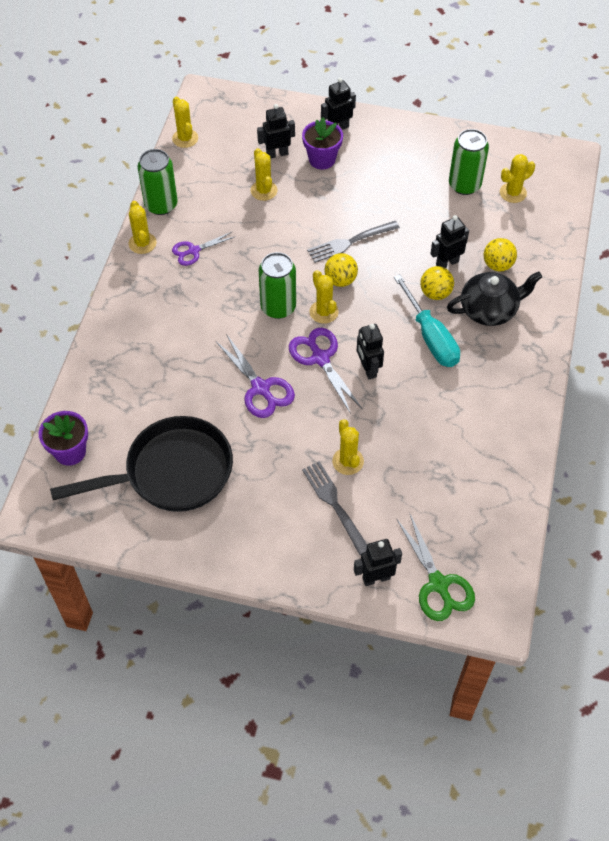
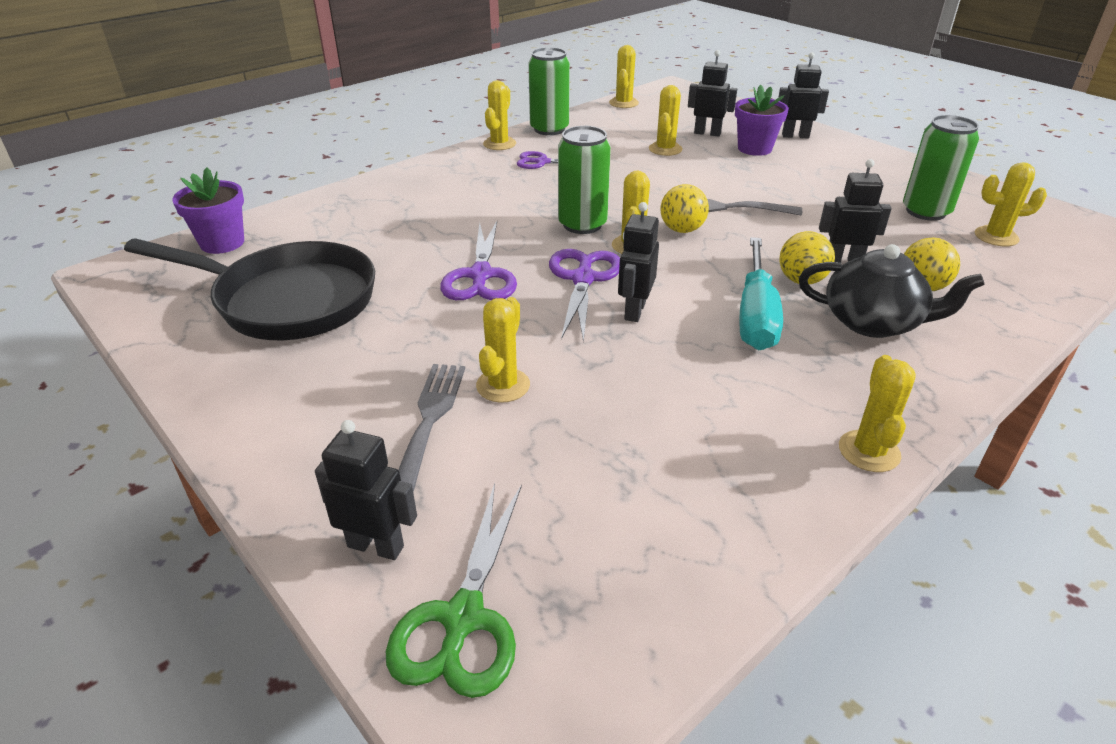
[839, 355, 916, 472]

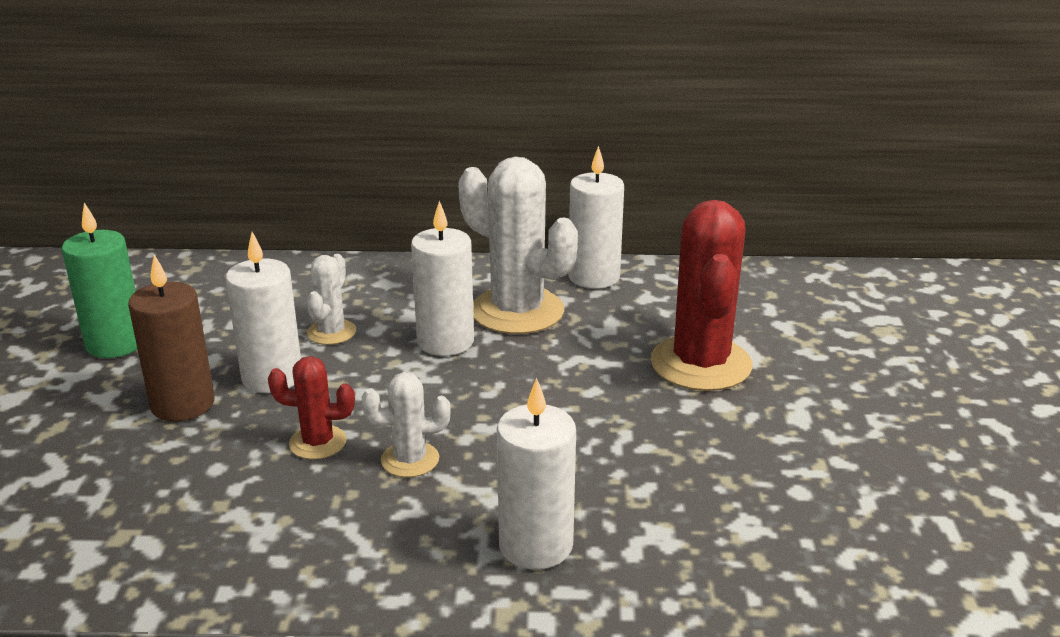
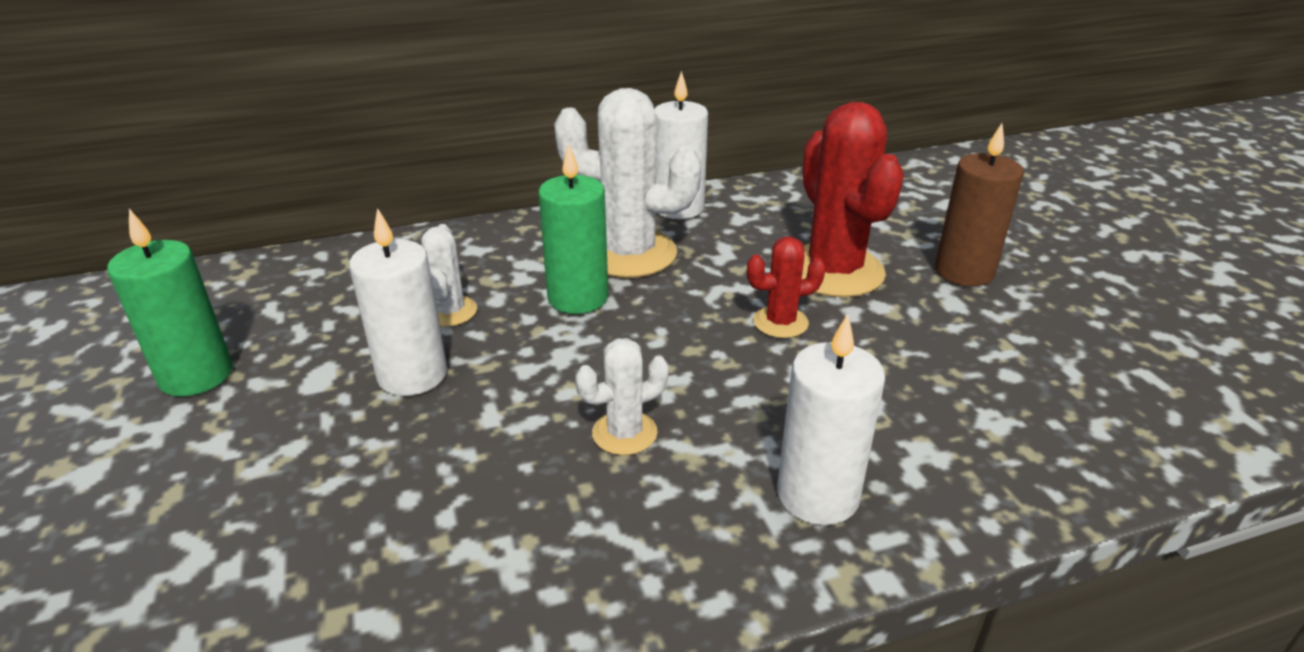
[935, 123, 1024, 286]
[747, 236, 826, 338]
[538, 144, 608, 314]

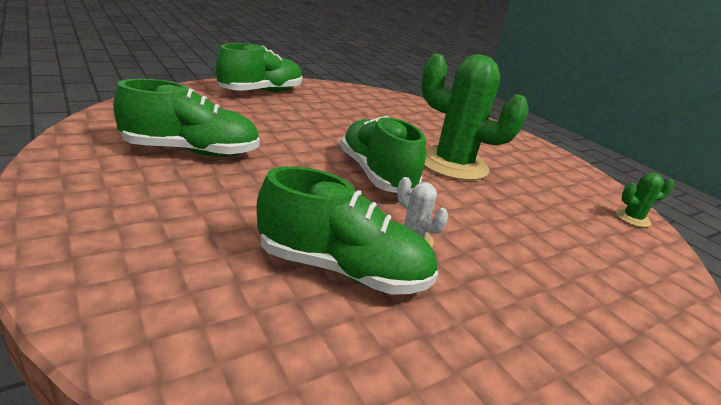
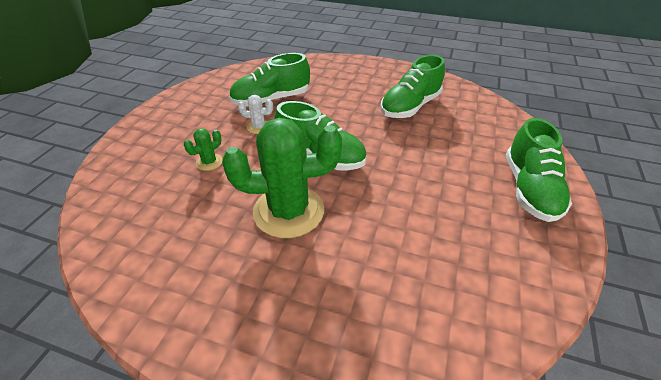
[184, 128, 223, 171]

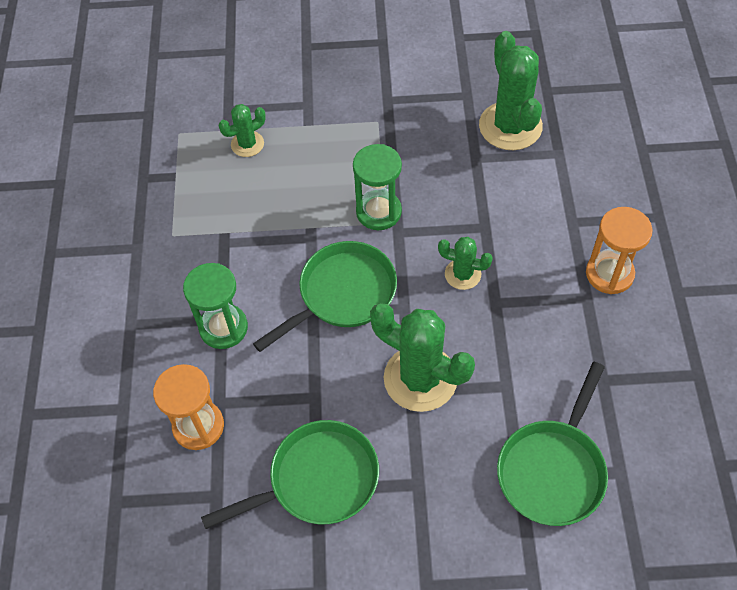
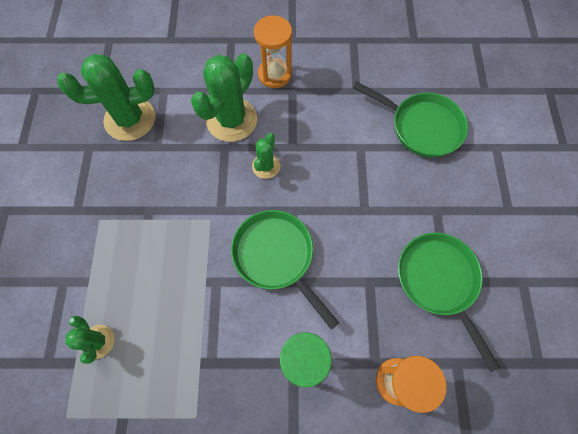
[353, 144, 402, 230] (first image)
[191, 53, 257, 142]

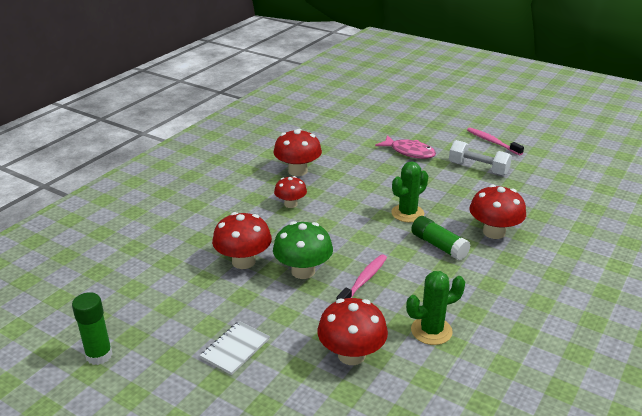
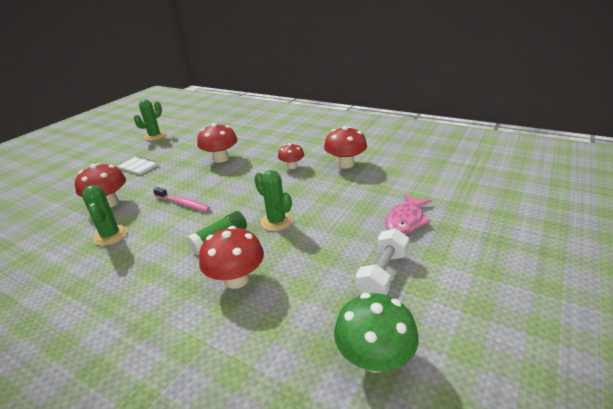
[134, 99, 166, 141]
[334, 293, 419, 373]
[467, 128, 524, 156] (first image)

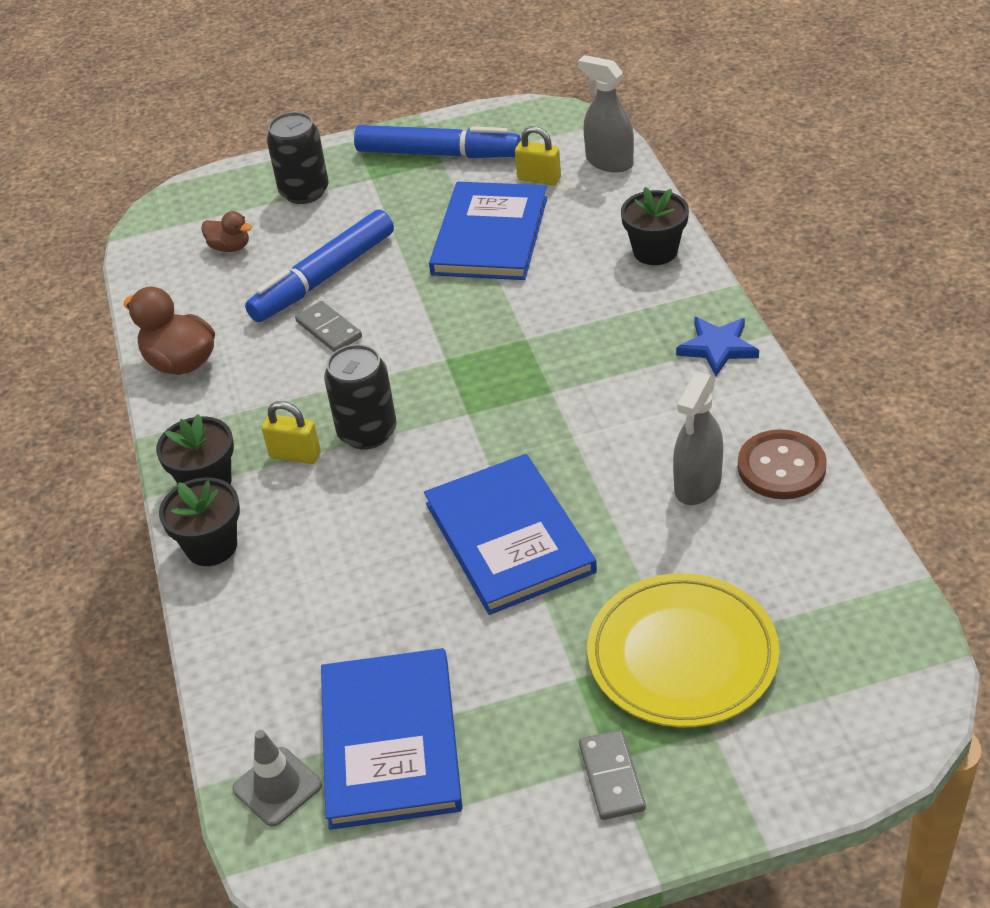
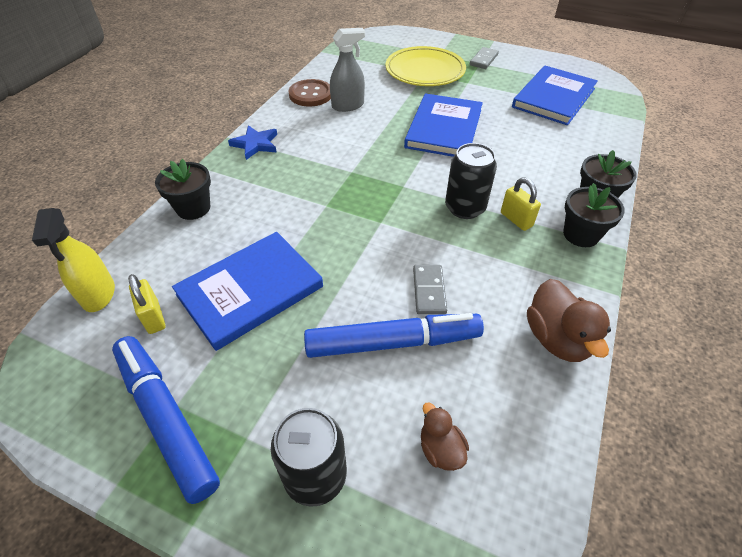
[232, 730, 322, 827] (first image)
[32, 208, 115, 312]

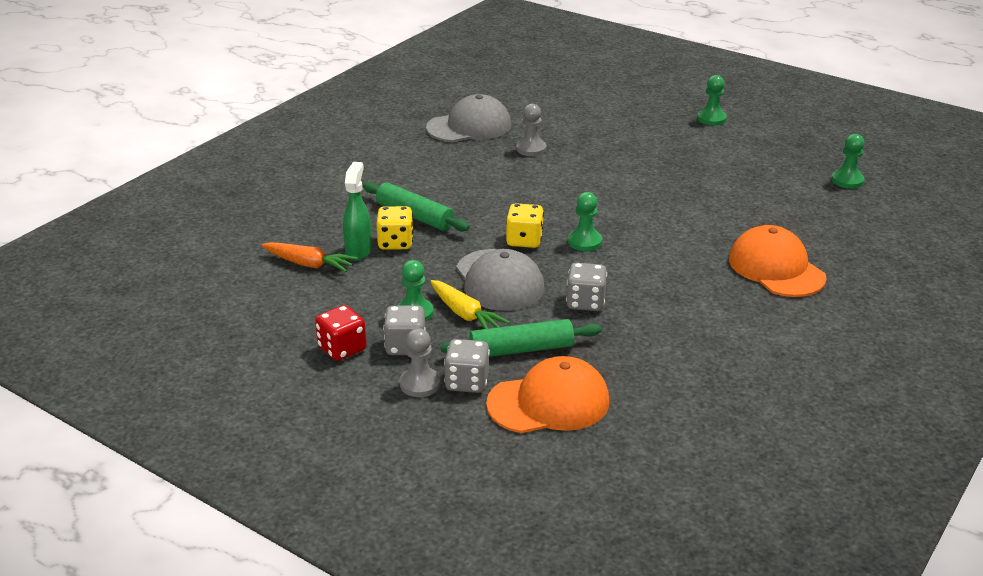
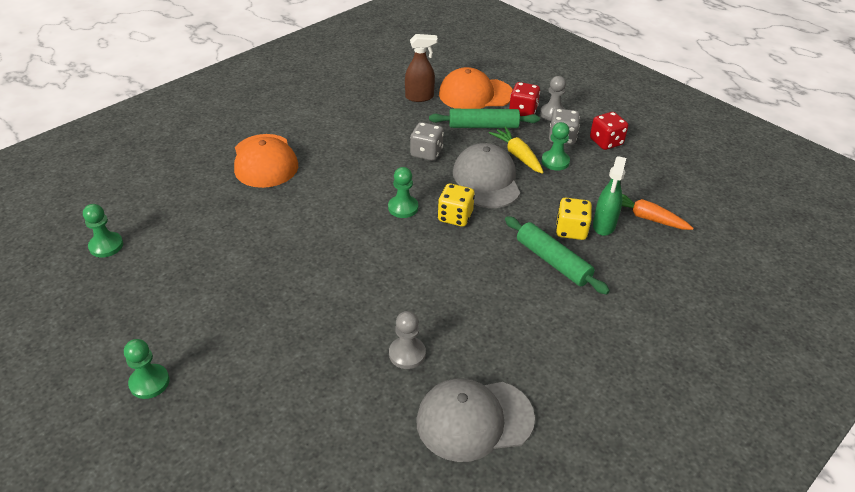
[509, 82, 540, 116]
[405, 34, 438, 102]

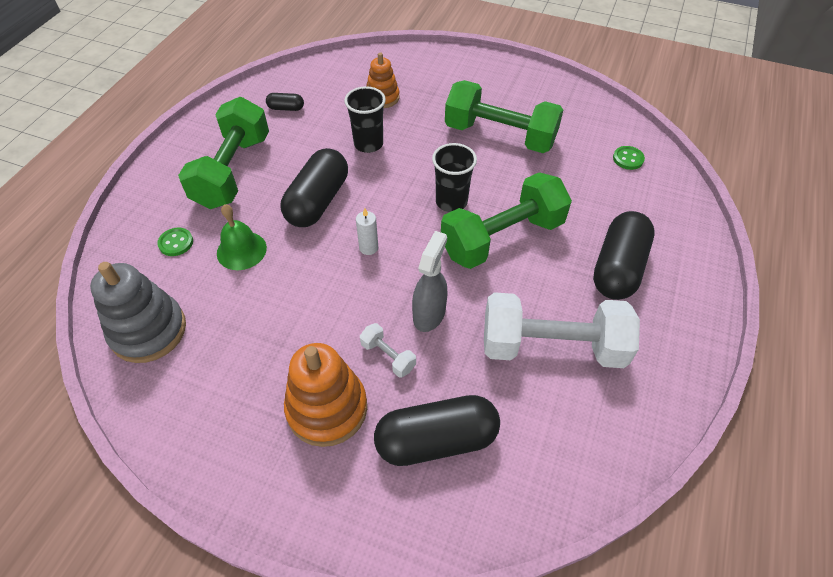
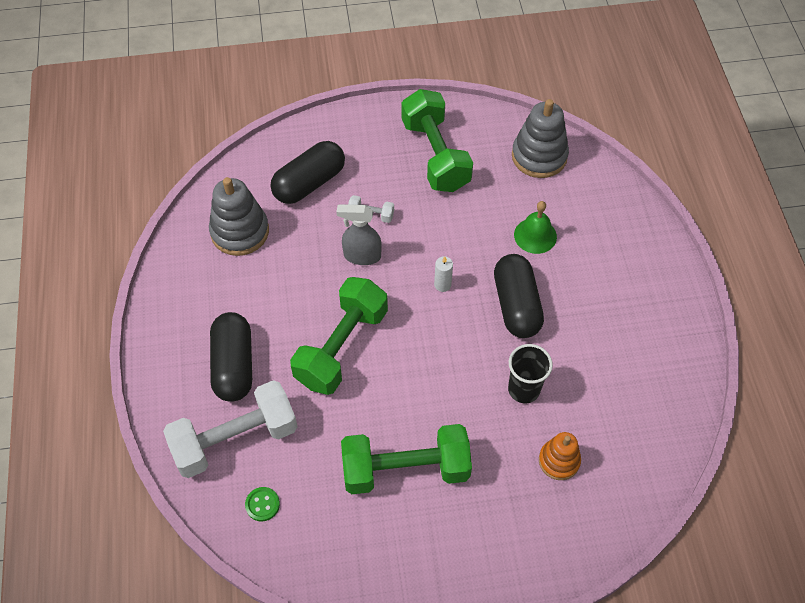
[157, 227, 193, 256] (first image)
[402, 89, 473, 192]
[266, 93, 304, 111] (first image)
[284, 343, 367, 447] (first image)
[336, 204, 382, 265]
[432, 143, 477, 212] (first image)
[163, 380, 298, 478]
[209, 177, 269, 256]

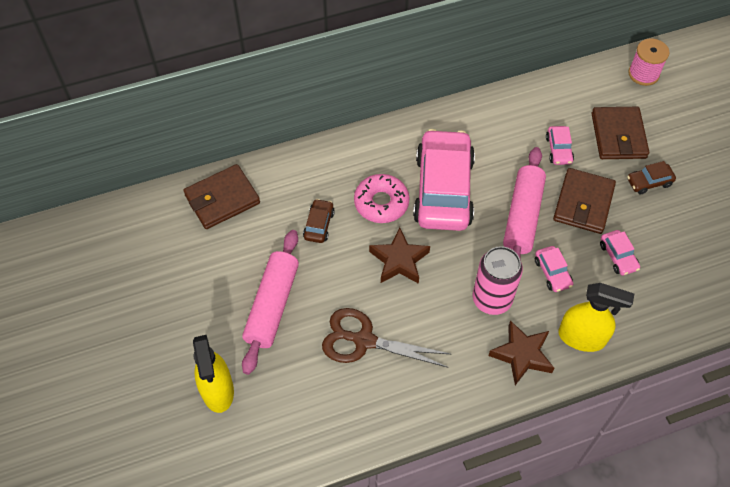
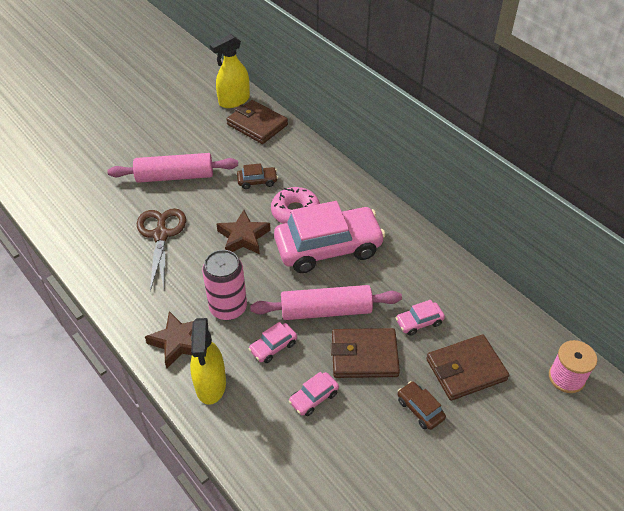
[210, 34, 250, 108]

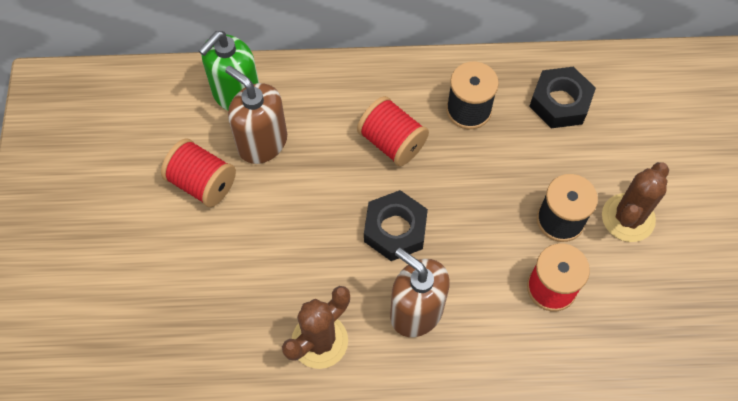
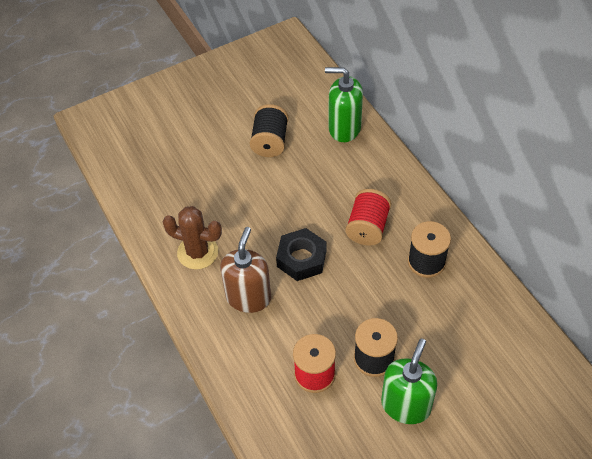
[250, 104, 288, 157]
[225, 66, 287, 164] (first image)
[529, 67, 596, 128] (first image)
[381, 338, 437, 424]

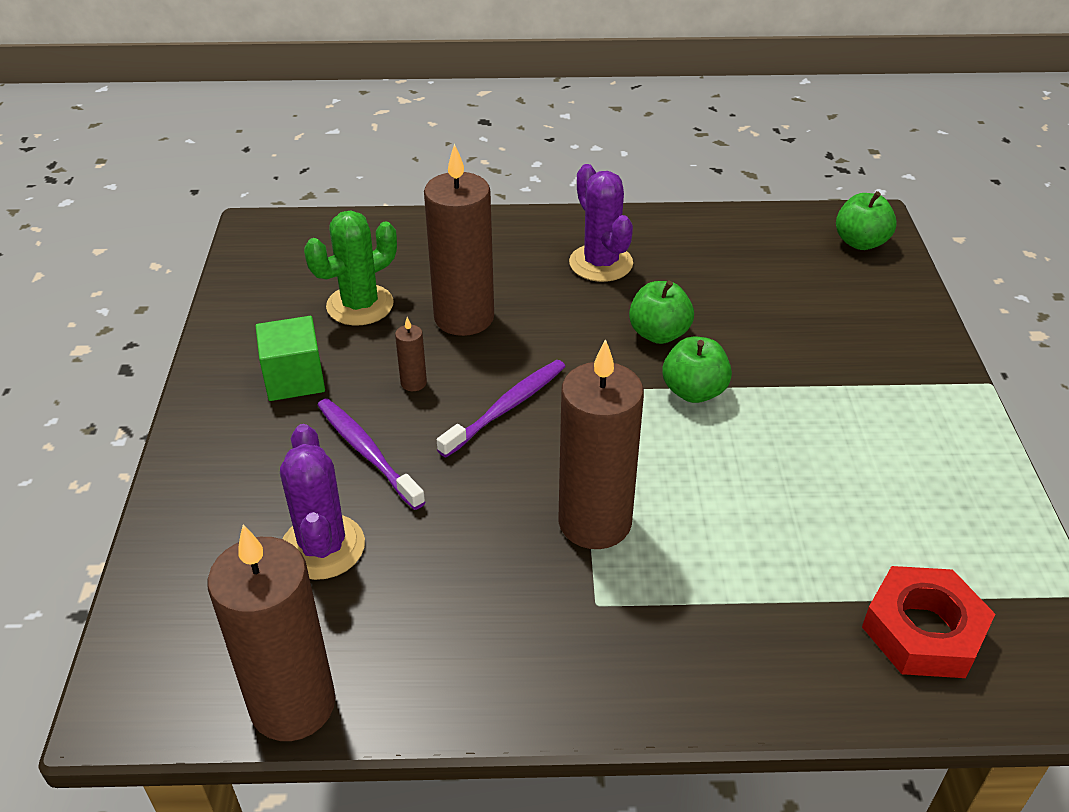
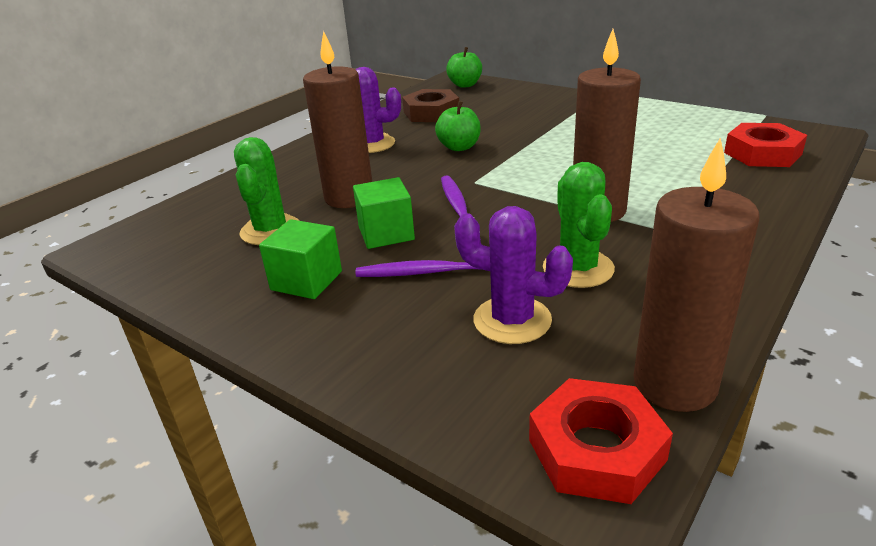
[353, 177, 415, 249]
[662, 337, 732, 403] (first image)
[402, 89, 459, 122]
[529, 378, 673, 504]
[543, 162, 615, 288]

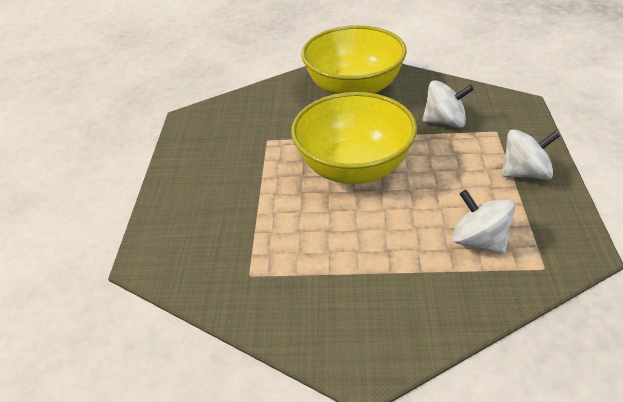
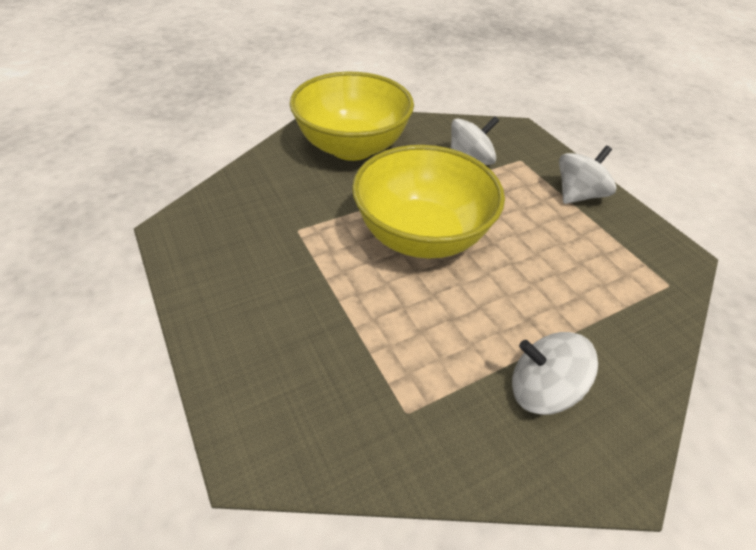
[512, 332, 598, 415]

